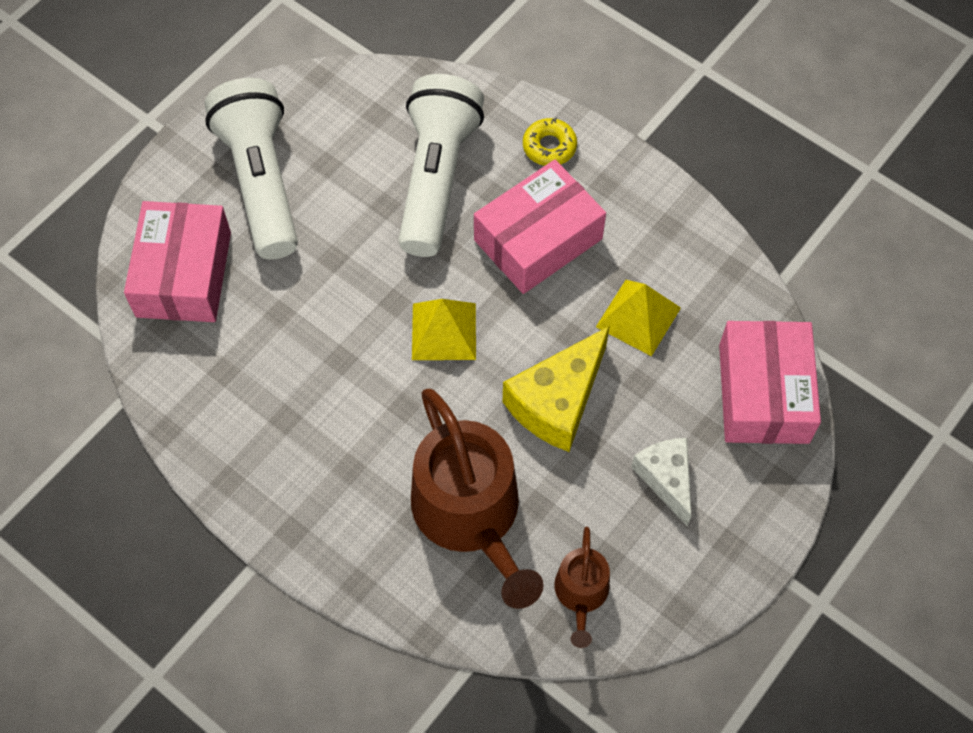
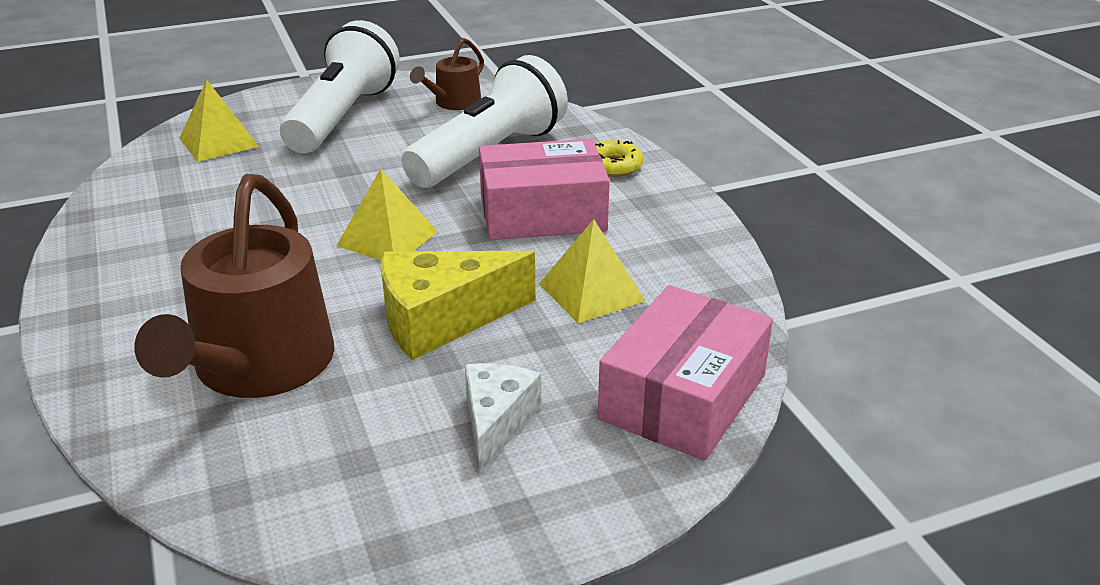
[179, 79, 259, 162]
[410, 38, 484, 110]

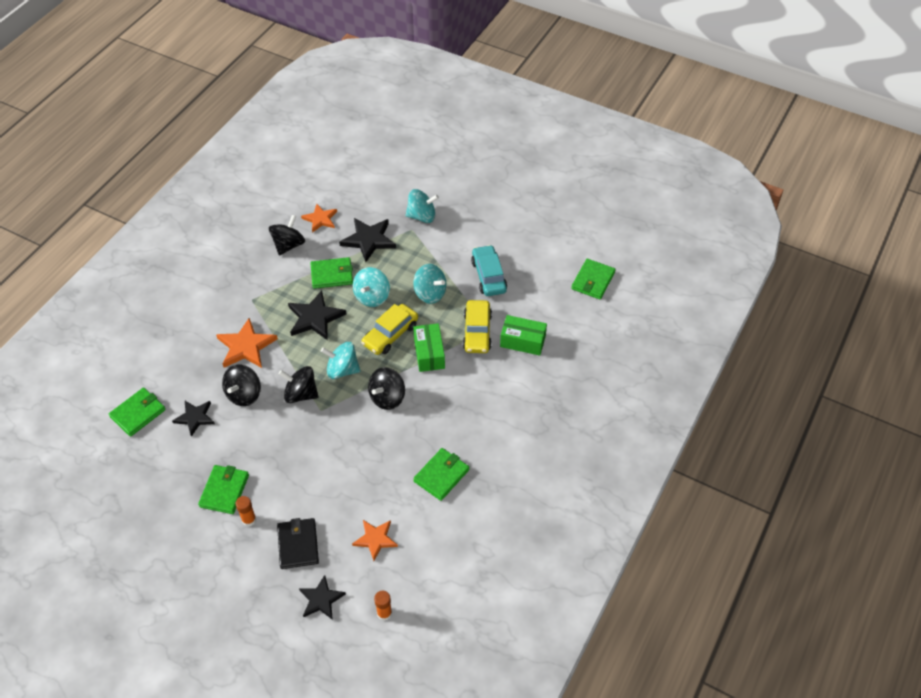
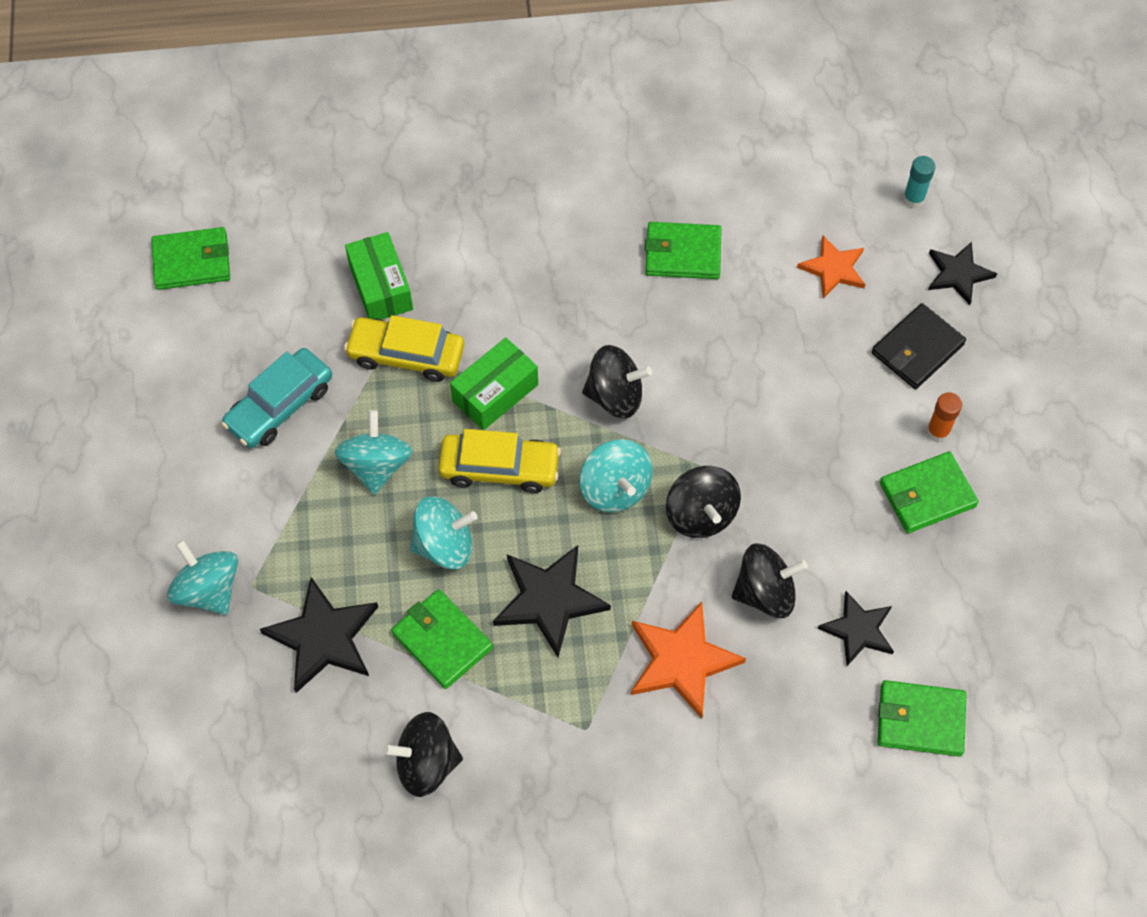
[301, 204, 337, 233] (first image)
[903, 156, 936, 208]
[344, 315, 464, 382]

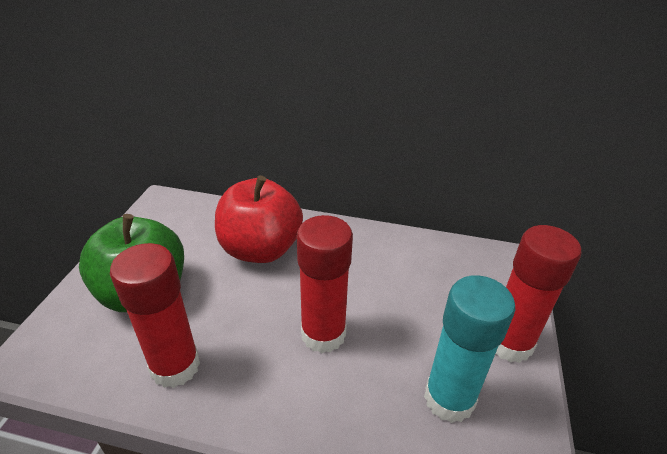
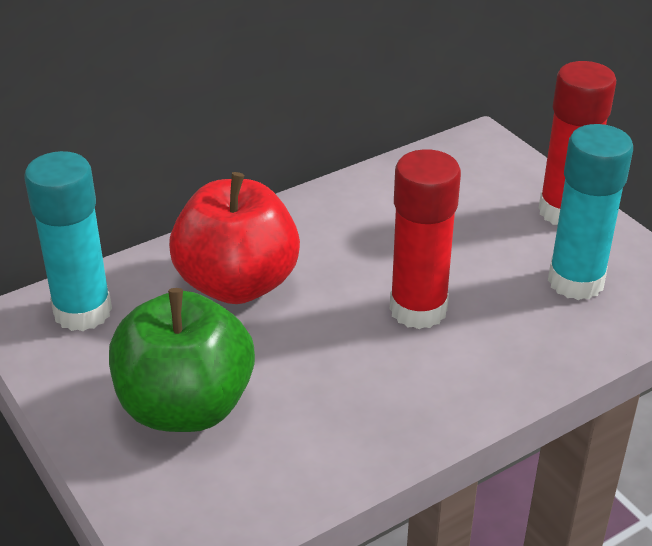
[110, 243, 200, 388] (first image)
[24, 151, 112, 331]

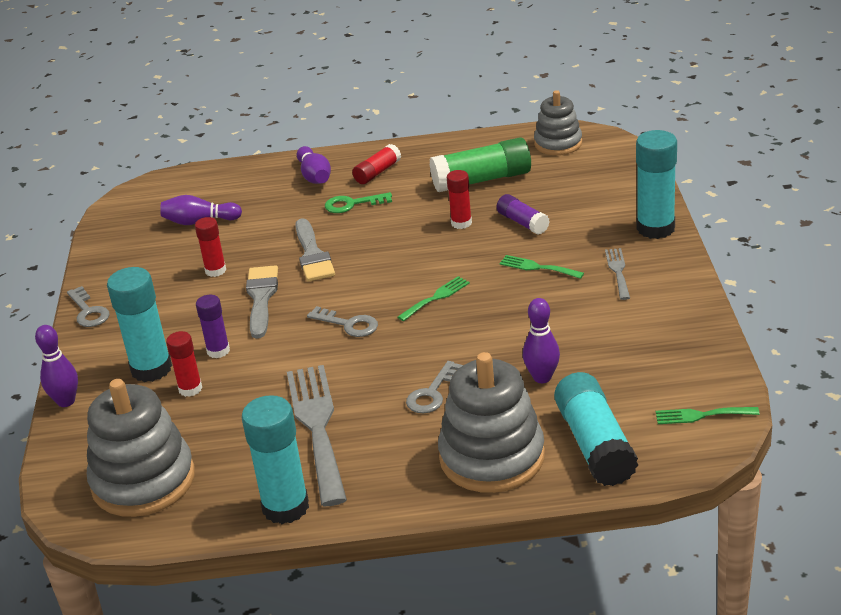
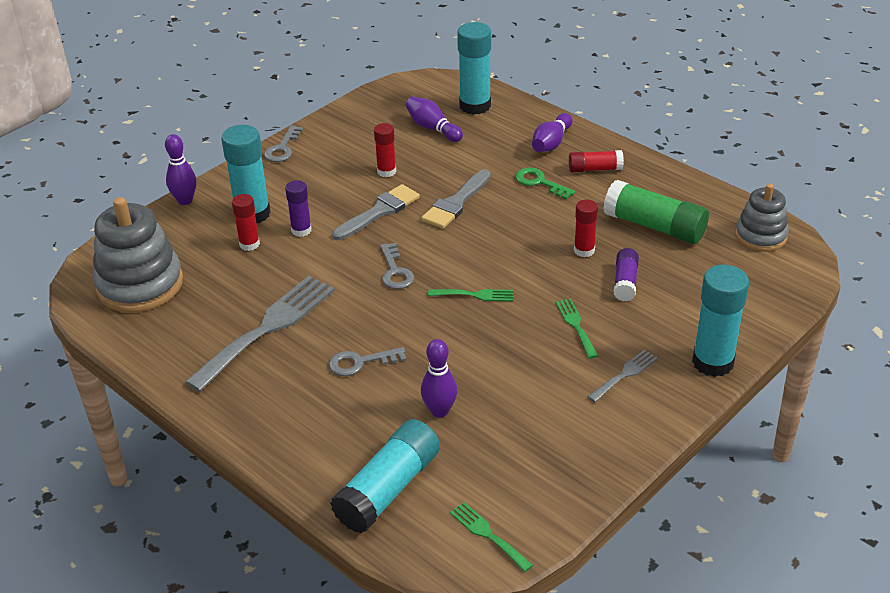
[457, 22, 491, 115]
[438, 352, 545, 493] (first image)

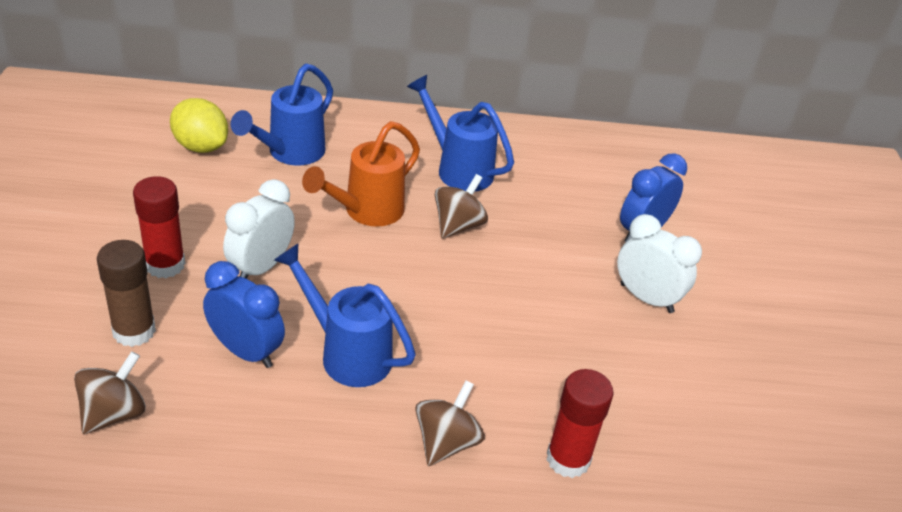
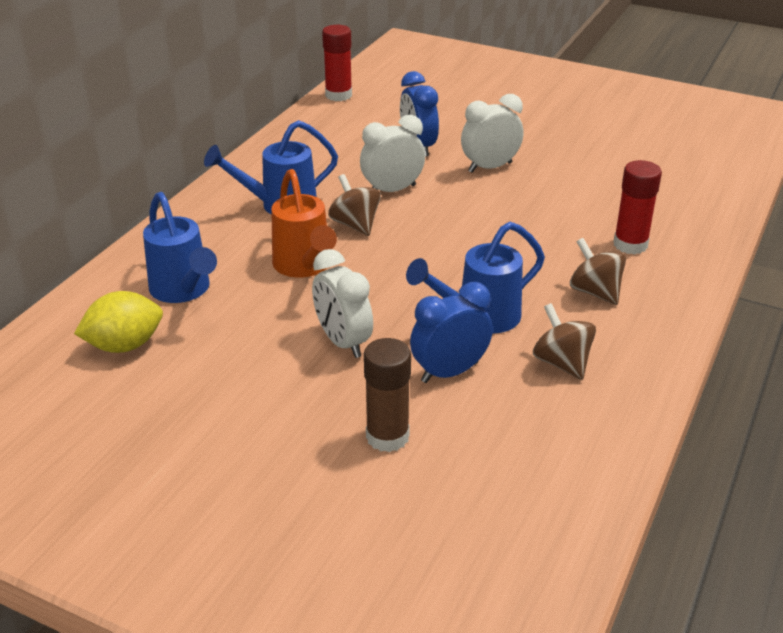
[533, 303, 596, 380]
[322, 25, 352, 101]
[360, 115, 425, 192]

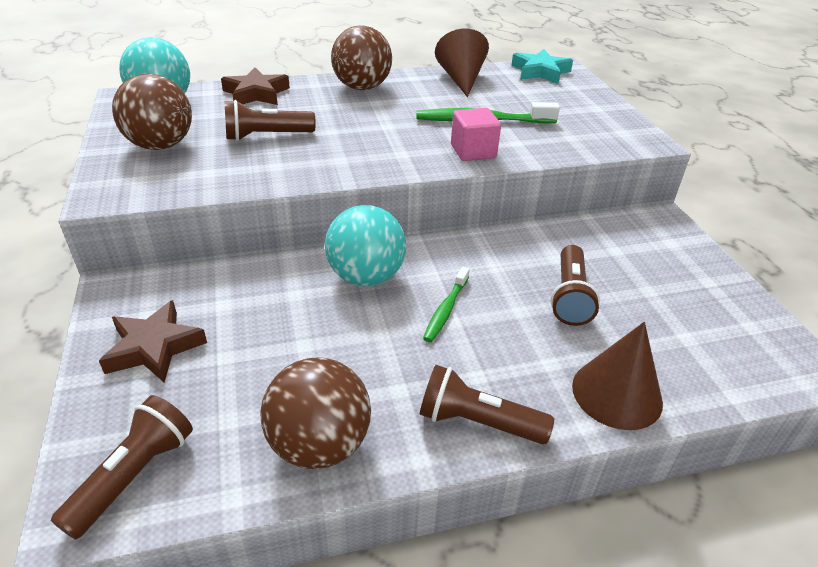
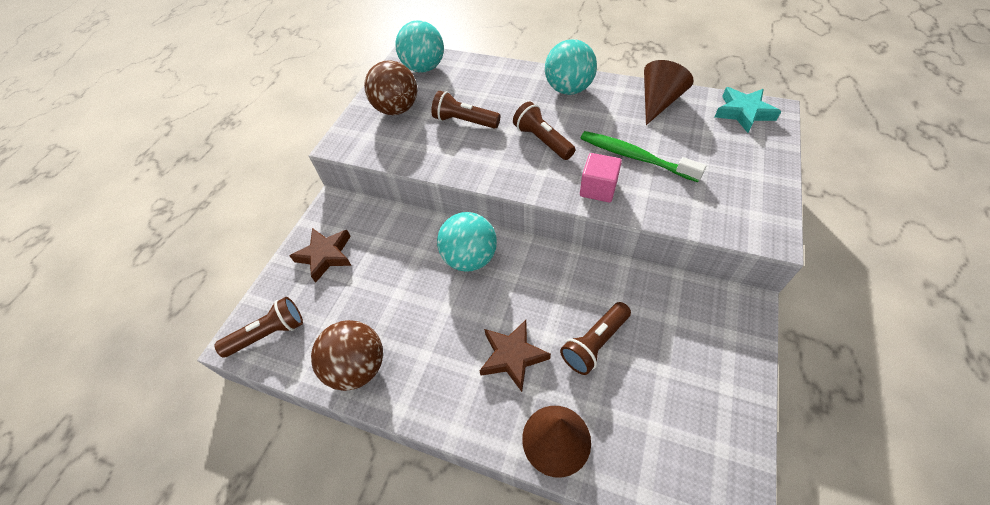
[479, 320, 551, 392]
[545, 39, 597, 95]
[513, 102, 576, 160]
[423, 267, 470, 342] (first image)

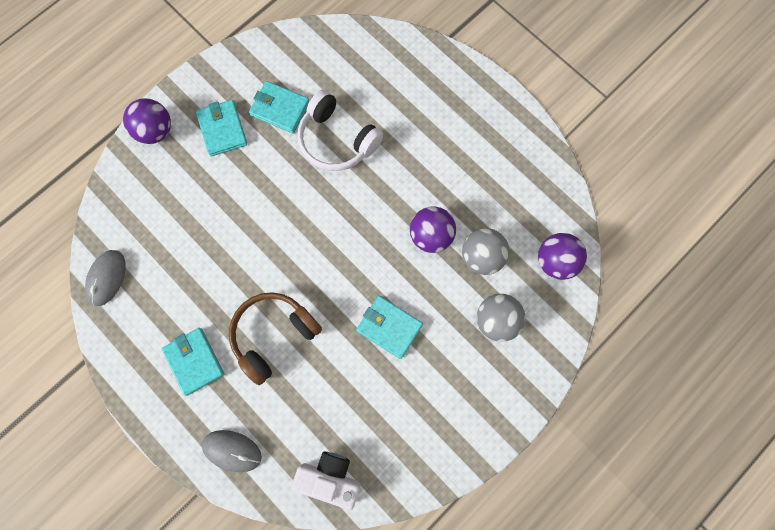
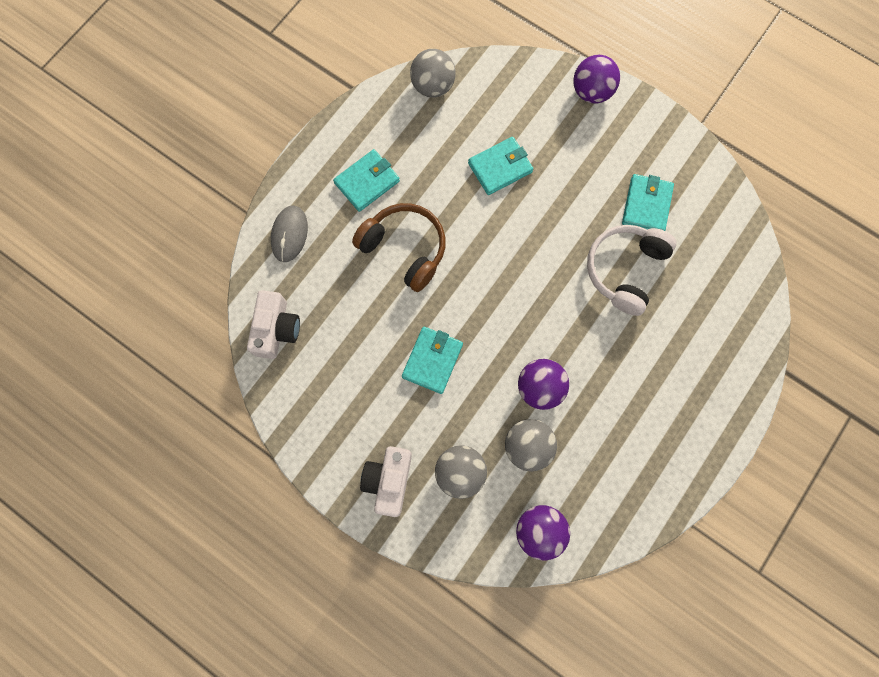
[410, 49, 456, 98]
[468, 137, 533, 195]
[360, 446, 412, 517]

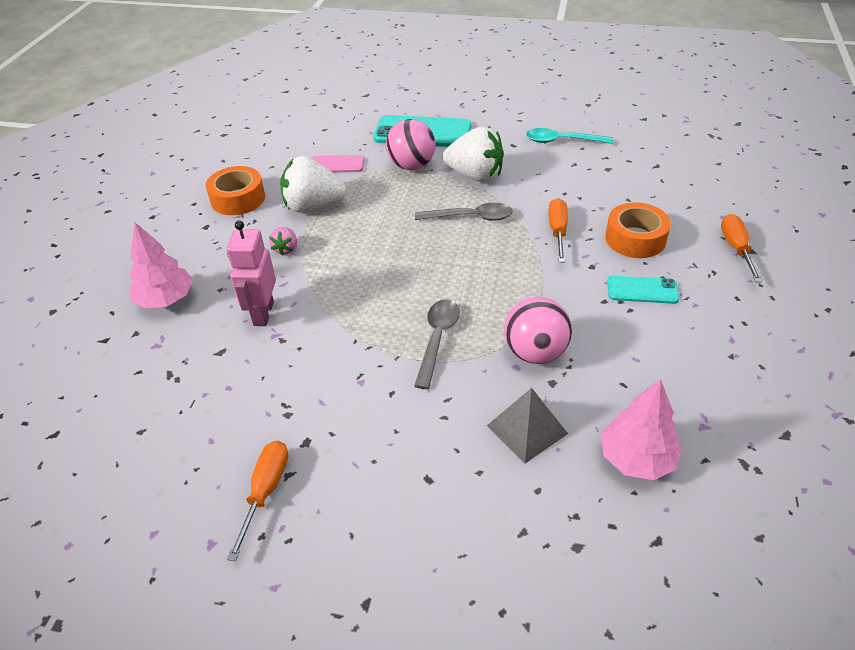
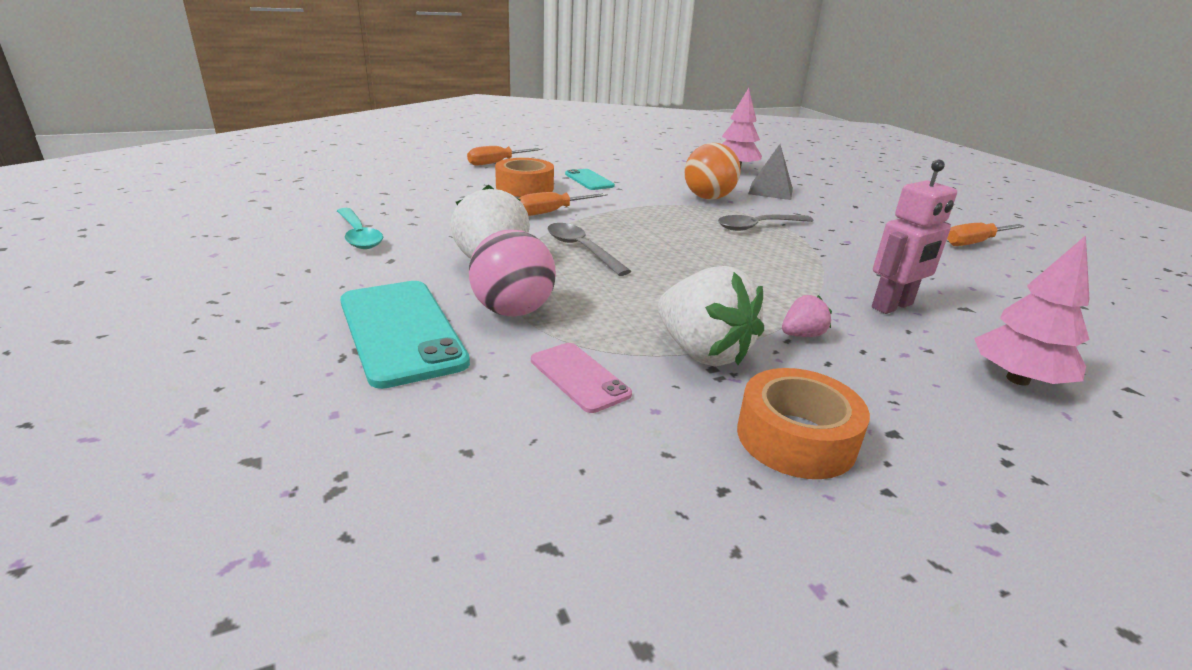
[685, 143, 741, 200]

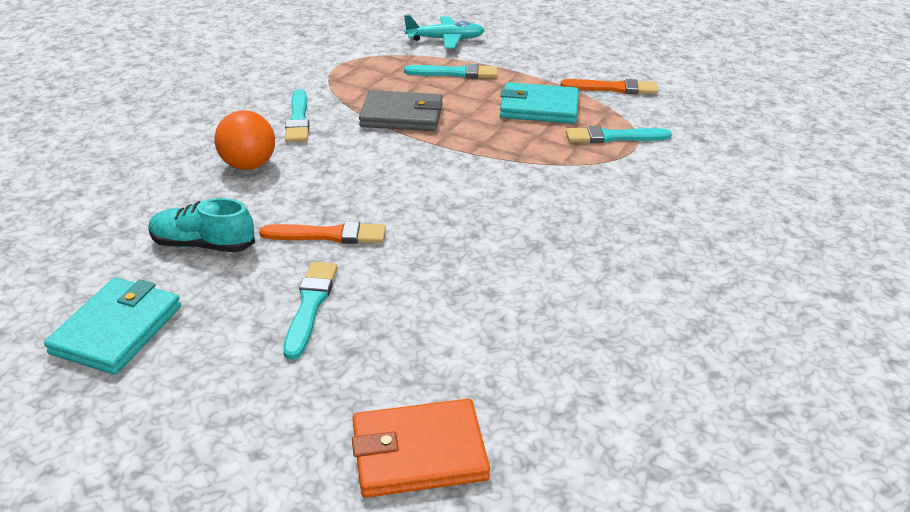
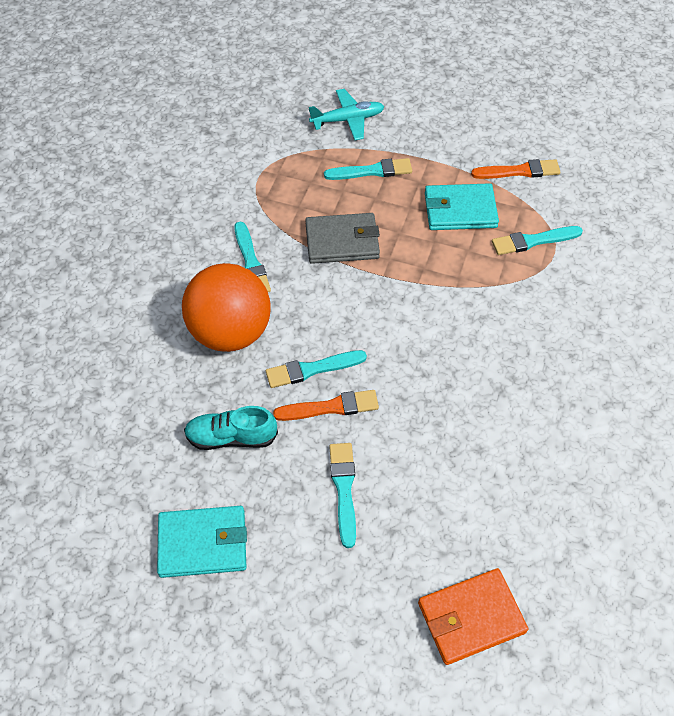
[157, 506, 247, 578]
[182, 263, 271, 352]
[266, 350, 367, 388]

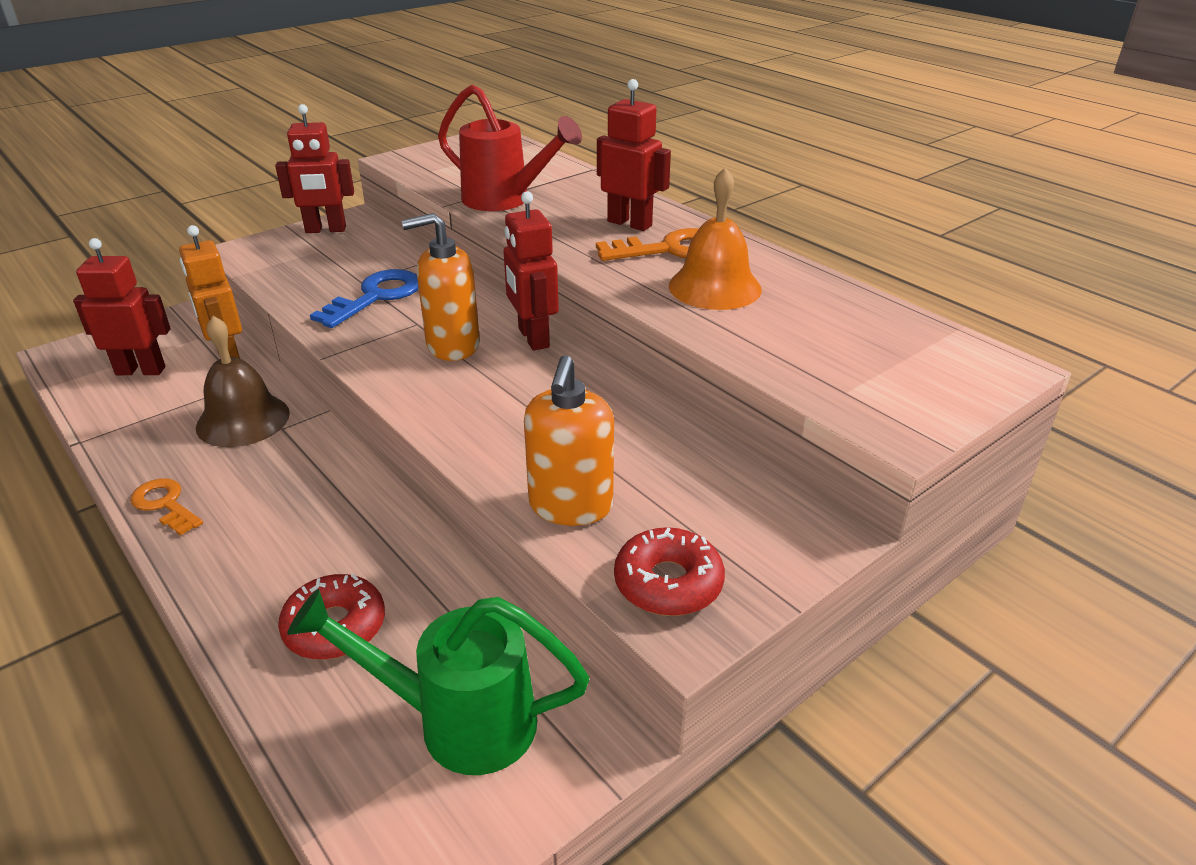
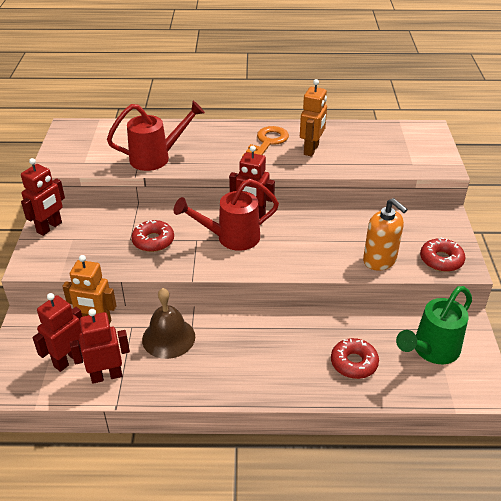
[130, 478, 203, 536] (first image)
[131, 220, 174, 252]
[174, 179, 279, 251]
[70, 309, 130, 384]
[300, 79, 327, 157]

